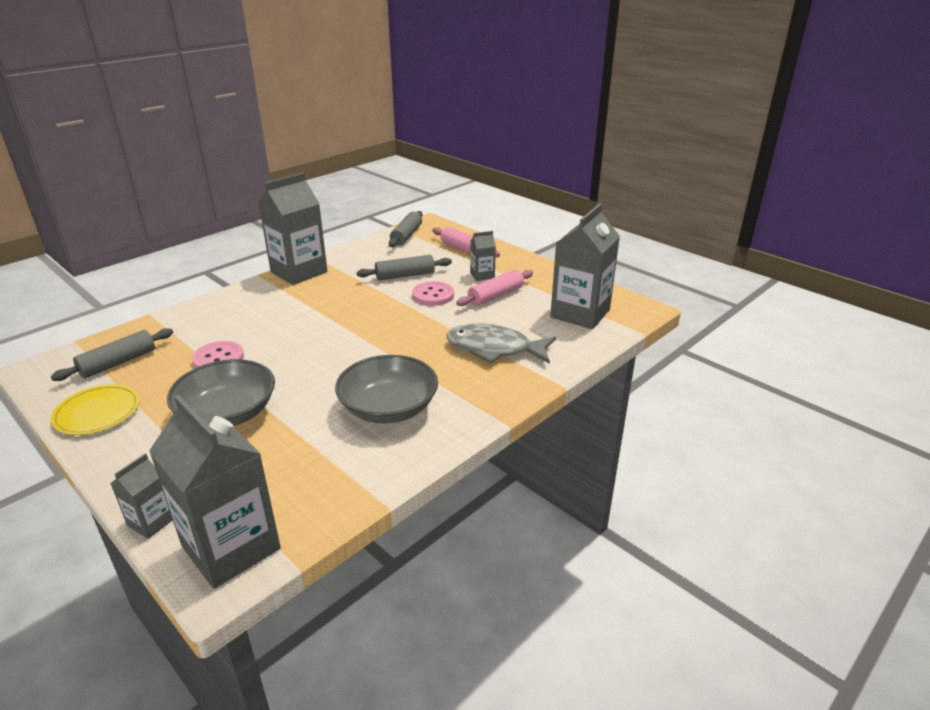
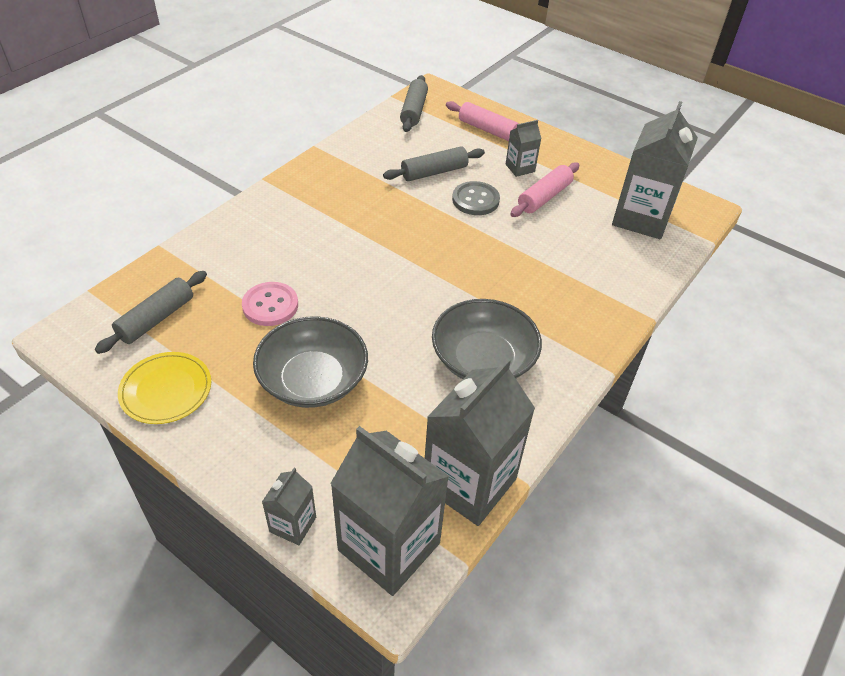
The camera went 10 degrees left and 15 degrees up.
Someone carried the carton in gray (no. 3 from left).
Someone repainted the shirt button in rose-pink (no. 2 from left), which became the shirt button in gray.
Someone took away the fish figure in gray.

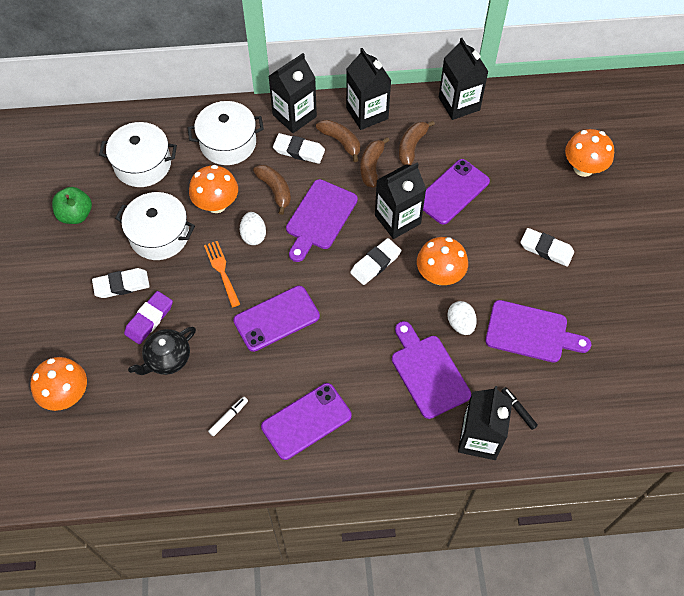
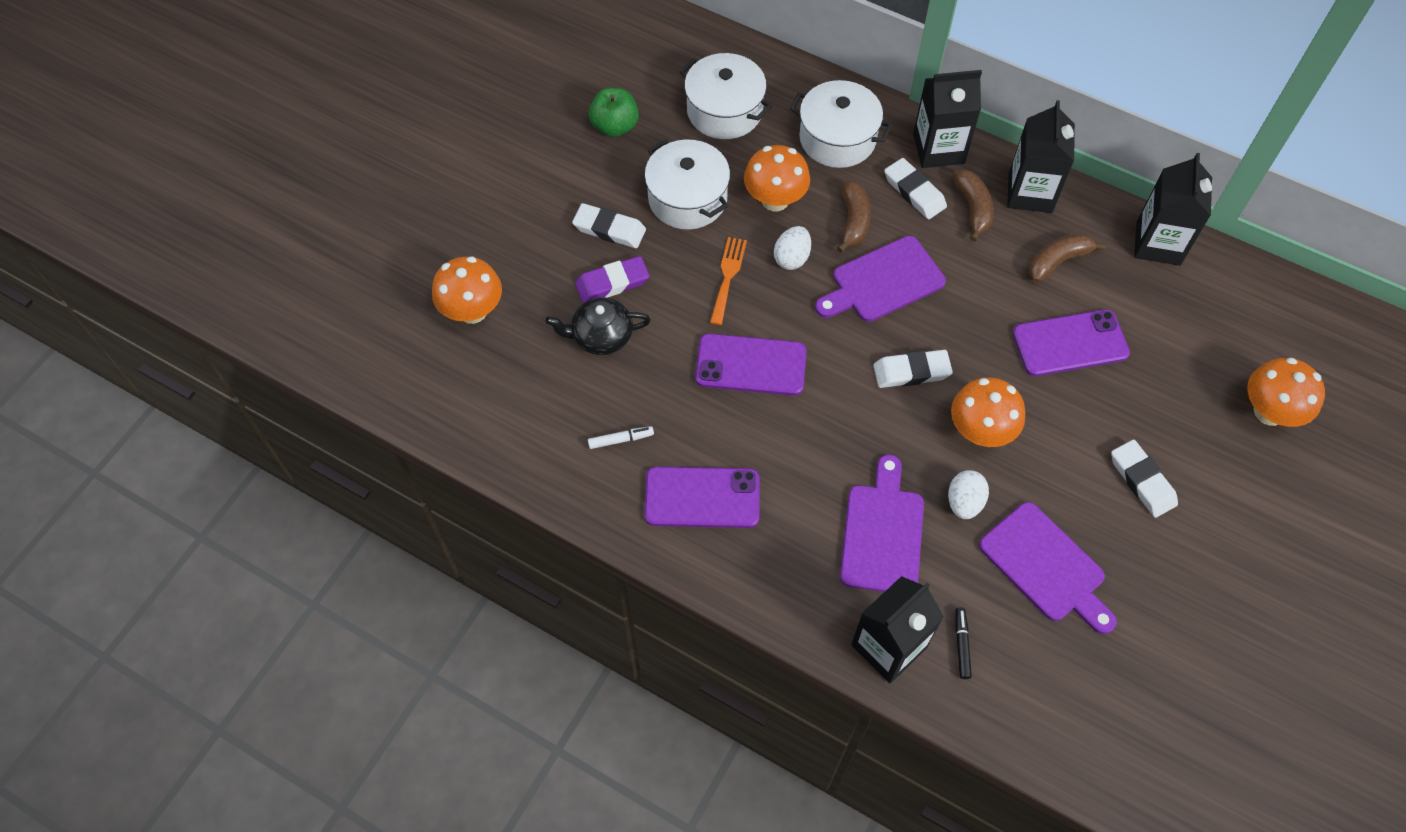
The camera went 35 degrees right and 0 degrees up.
Someone took away the banana fruit in russet (no. 3 from left).
Someone took away the carton in black (no. 3 from left).

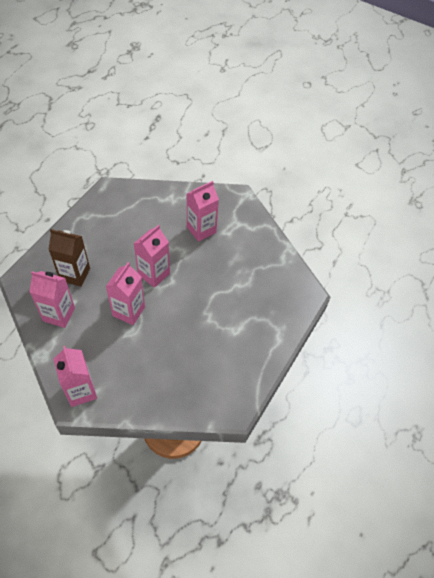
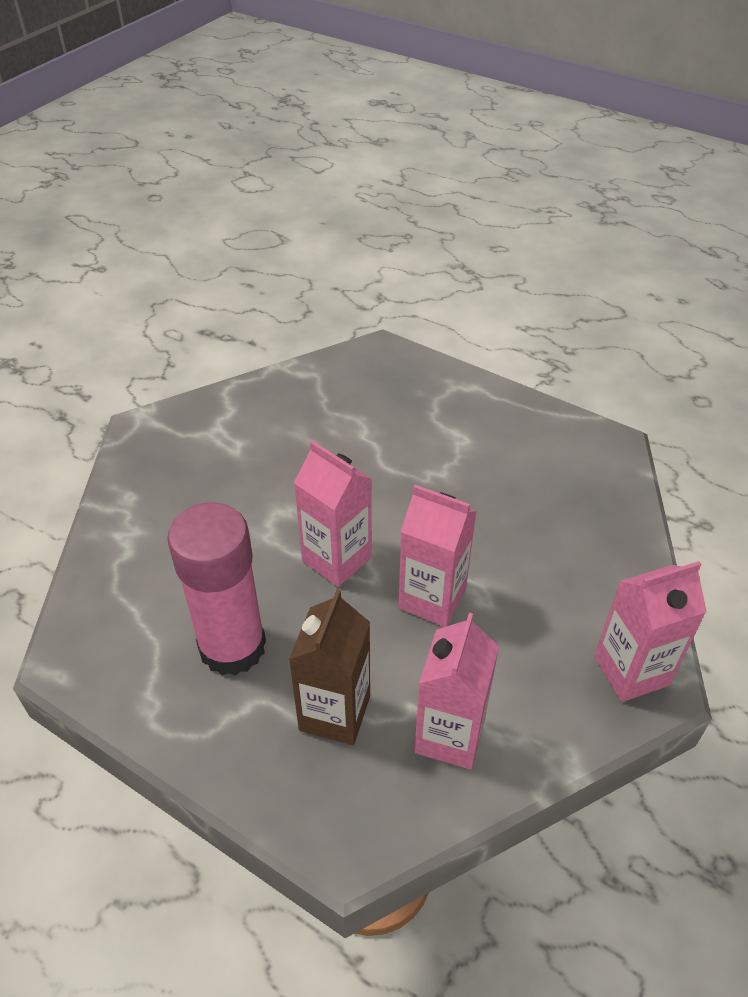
The camera went 85 degrees left and 10 degrees down.
Someone took away the carton in rose-pink (no. 5 from left).
Someone put down the glue in rose-pink.

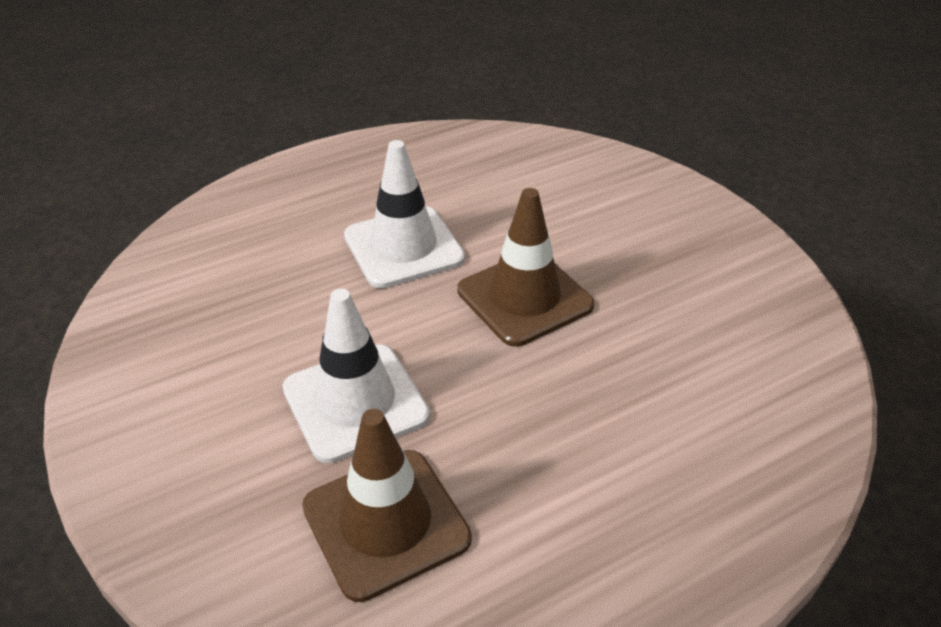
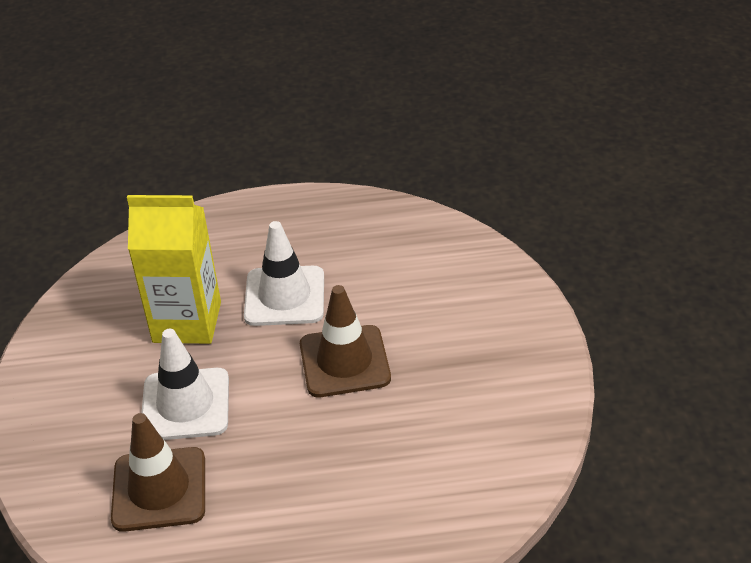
The camera went 25 degrees right and 0 degrees up.
Someone put down the carton in golden.

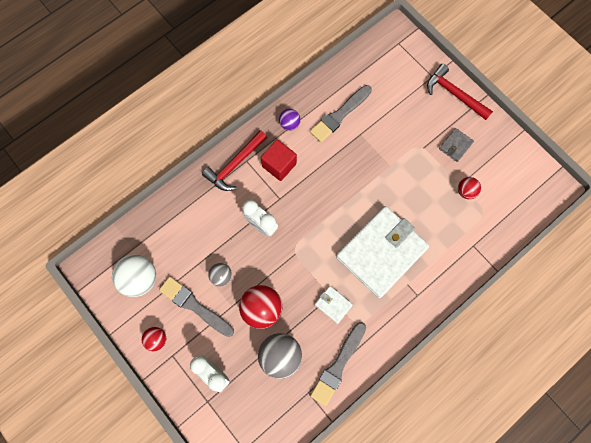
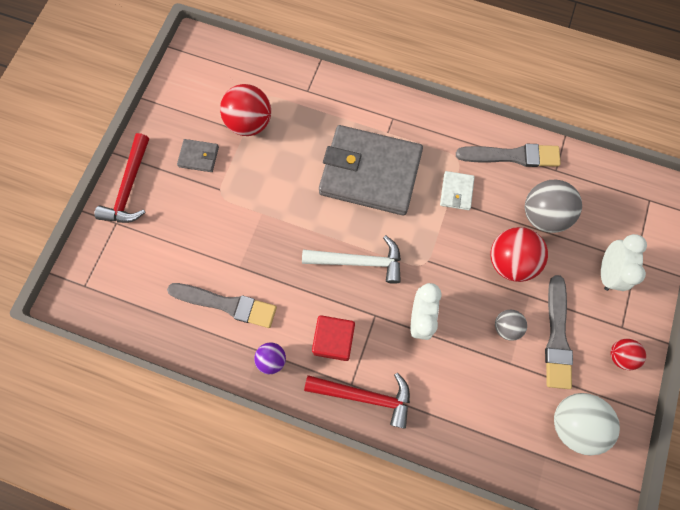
The camera went 120 degrees left and 0 degrees up.
Someone scaled the play ball in red (no. 3 from left in the first image) by 1.79.
Someone repainted the billfold in snow-white (no. 2 from left), which became the billfold in gray (no. 2 from left).
Someone put down the carpenter's hammer in snow-white.

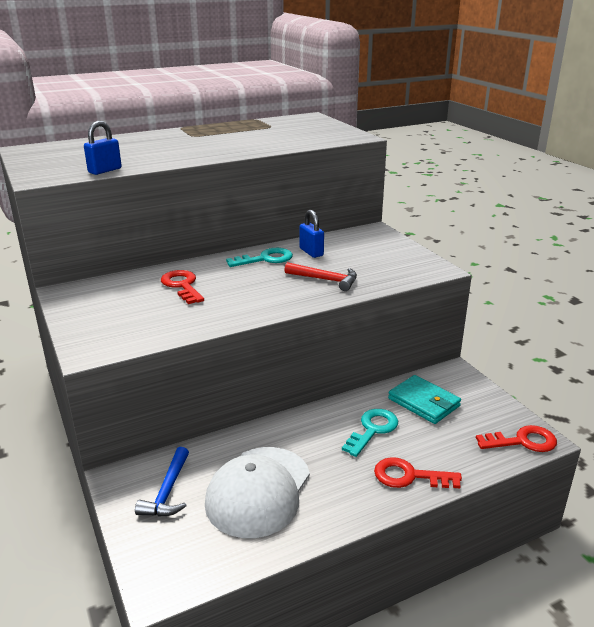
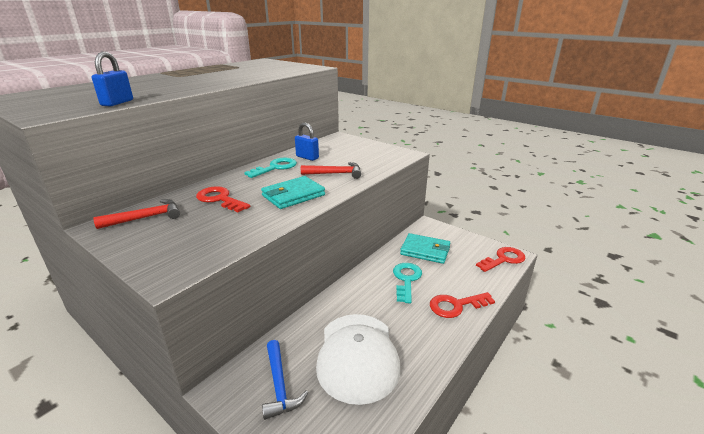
The camera went 25 degrees left and 0 degrees up.
Someone put down the billfold in teal (no. 1 from left).
Someone put down the carpenter's hammer in red (no. 1 from left).

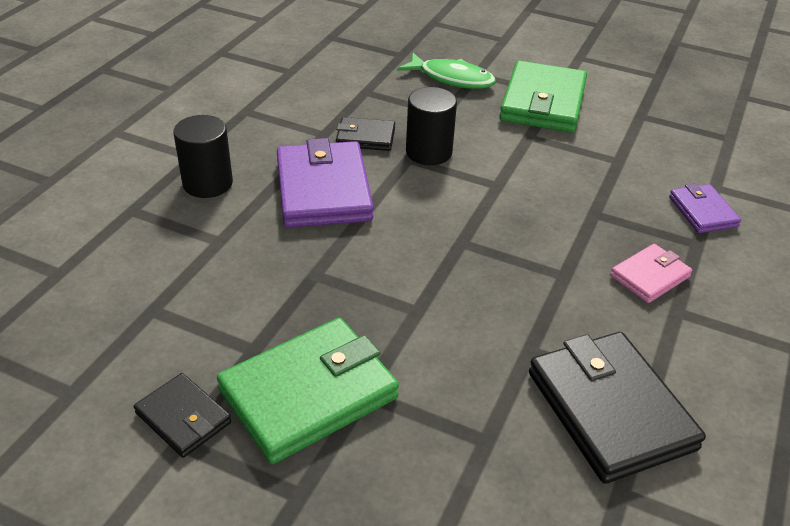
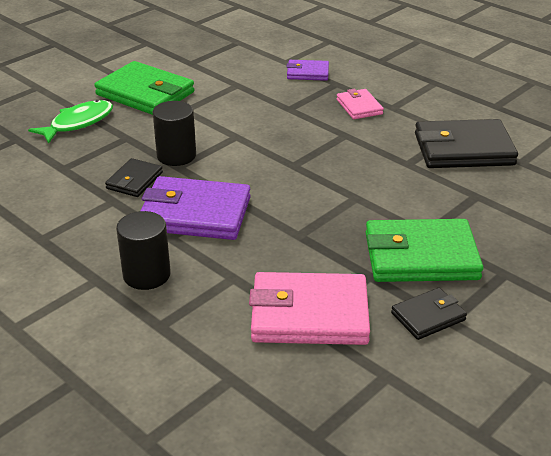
The camera went 70 degrees left and 5 degrees down.
Someone rotated the billfold in emerald (no. 1 from left in the first image) by 75 degrees counterclockwise.
Someone put down the billfold in rose-pink (no. 1 from left).

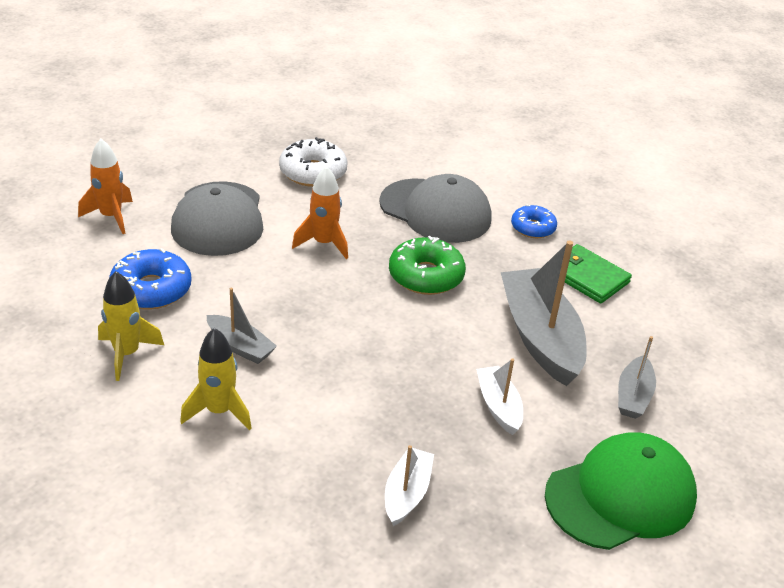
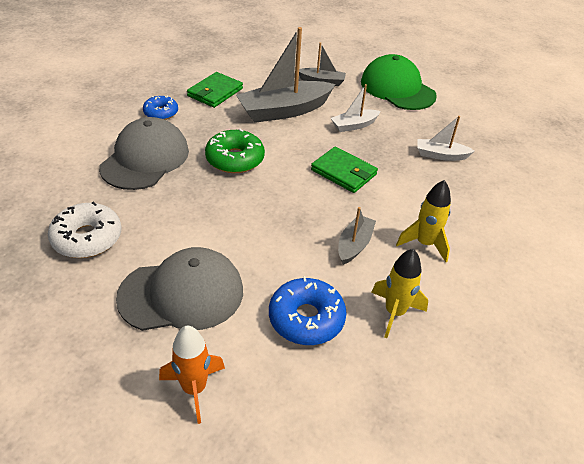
The camera went 100 degrees left and 5 degrees up.
Someone took away the toy rocket in bright orange (no. 2 from left).
Someone put down the billfold in emerald (no. 2 from left).

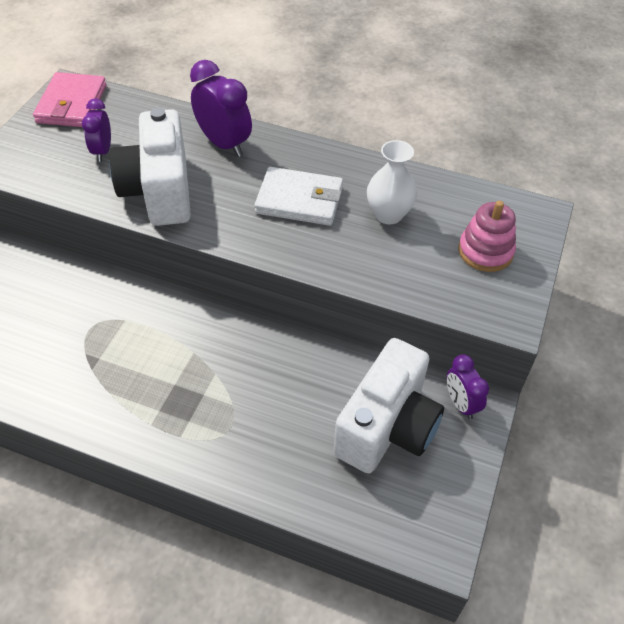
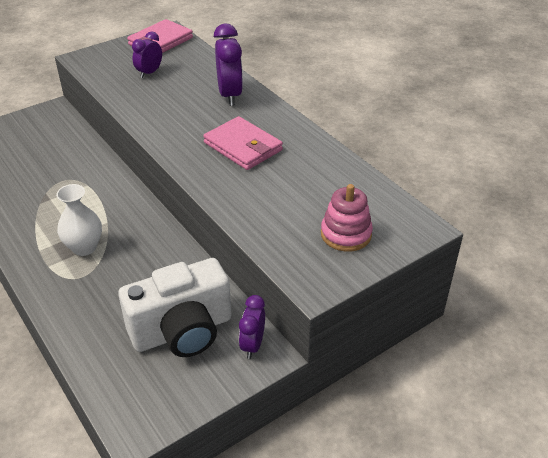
The camera went 35 degrees right and 10 degrees down.
Someone took away the compact camera in snow-white (no. 1 from left).
Someone carried the vase in snow-white.
Someone repainted the billfold in snow-white, which became the billfold in rose-pink (no. 2 from left).

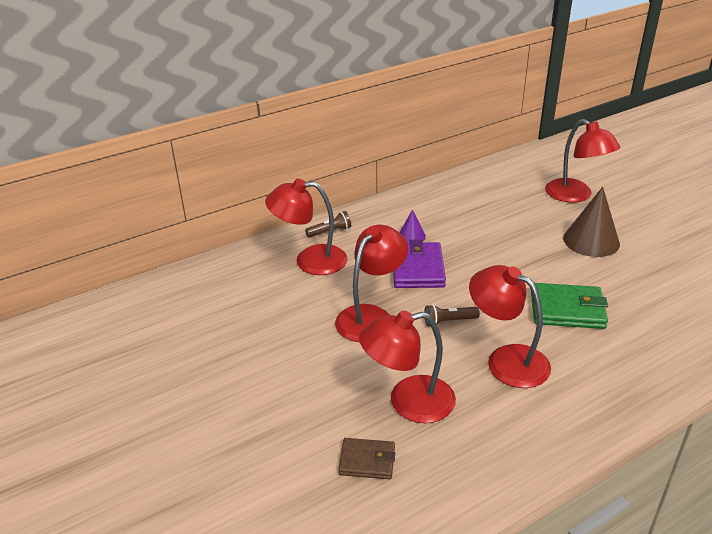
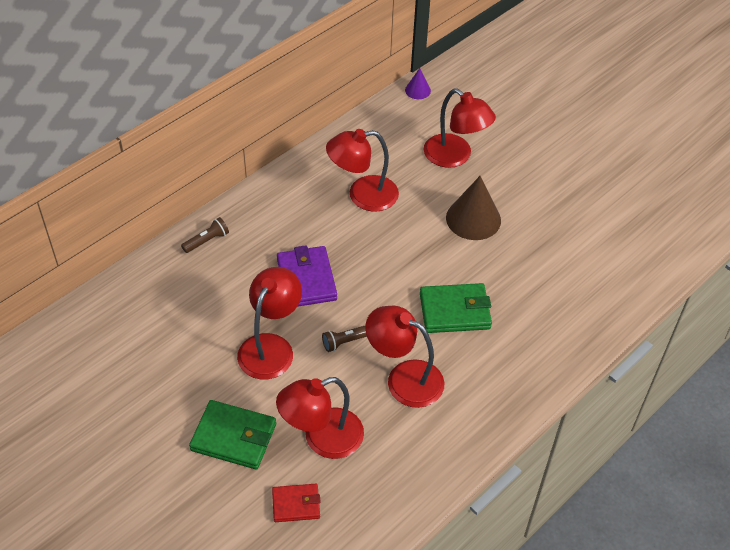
The camera went 15 degrees left and 15 degrees up.
Someone carried the desk lamp in red (no. 1 from left in the first image).
Someone carried the solid cone in violet.
Someone repainted the billfold in russet, which became the billfold in red.
Someone put down the billfold in emerald (no. 1 from left).

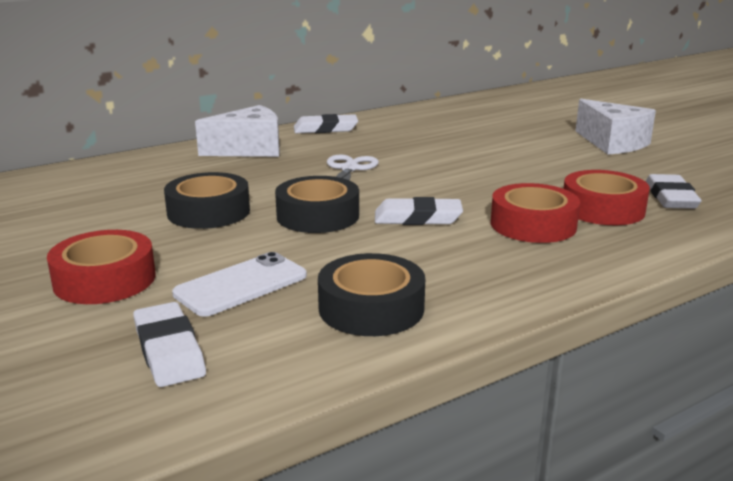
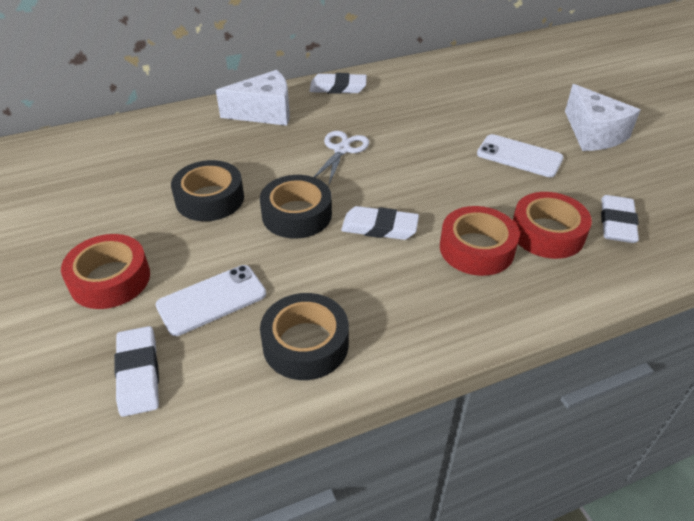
The camera went 10 degrees right and 20 degrees up.
Someone put down the mobile phone in snow-white (no. 2 from left).

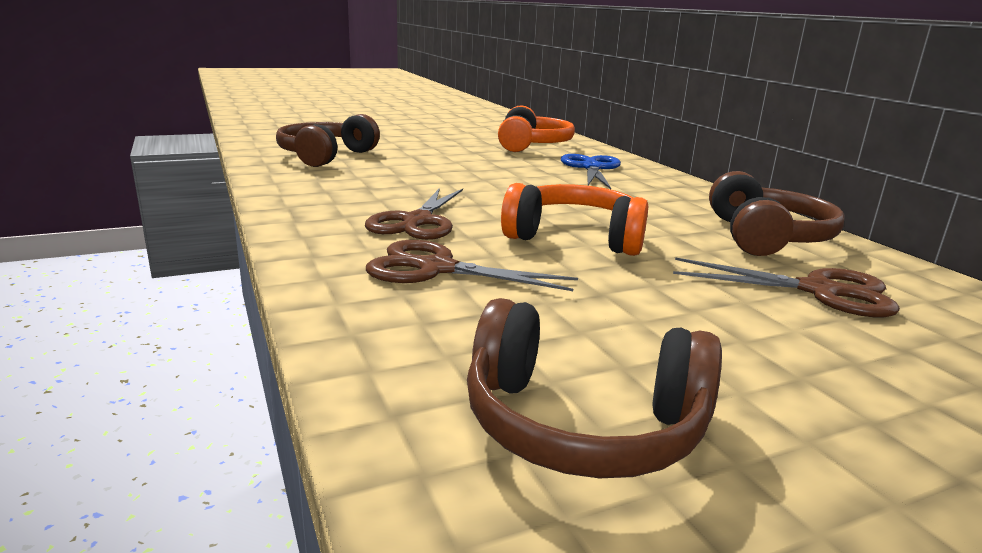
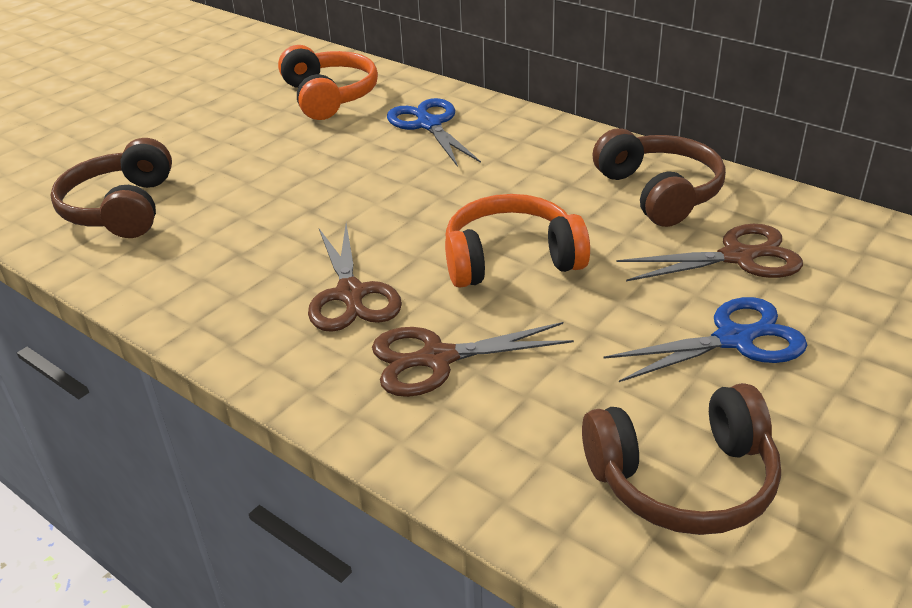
The camera went 25 degrees left and 15 degrees up.
Someone put down the shears in cobalt (no. 2 from left).

